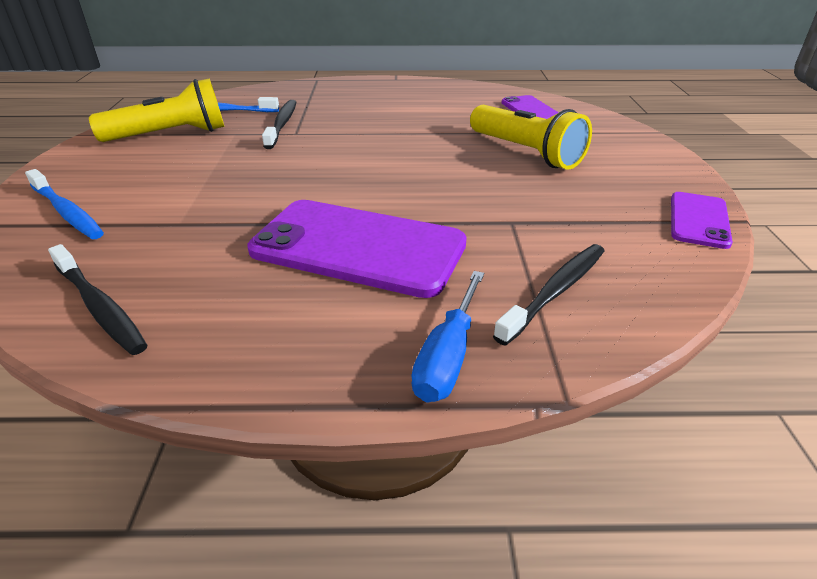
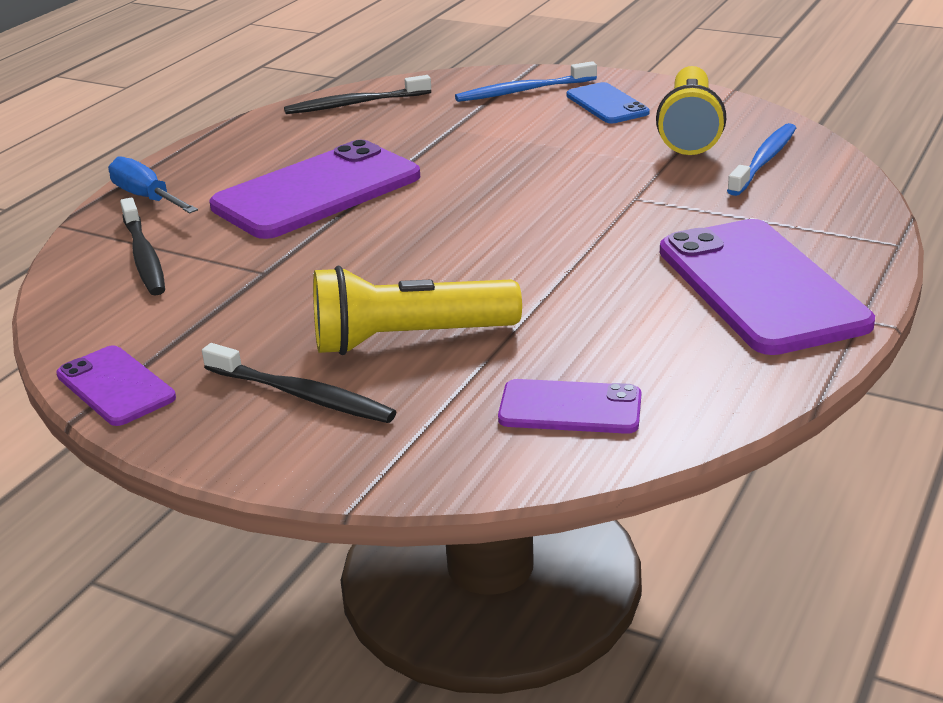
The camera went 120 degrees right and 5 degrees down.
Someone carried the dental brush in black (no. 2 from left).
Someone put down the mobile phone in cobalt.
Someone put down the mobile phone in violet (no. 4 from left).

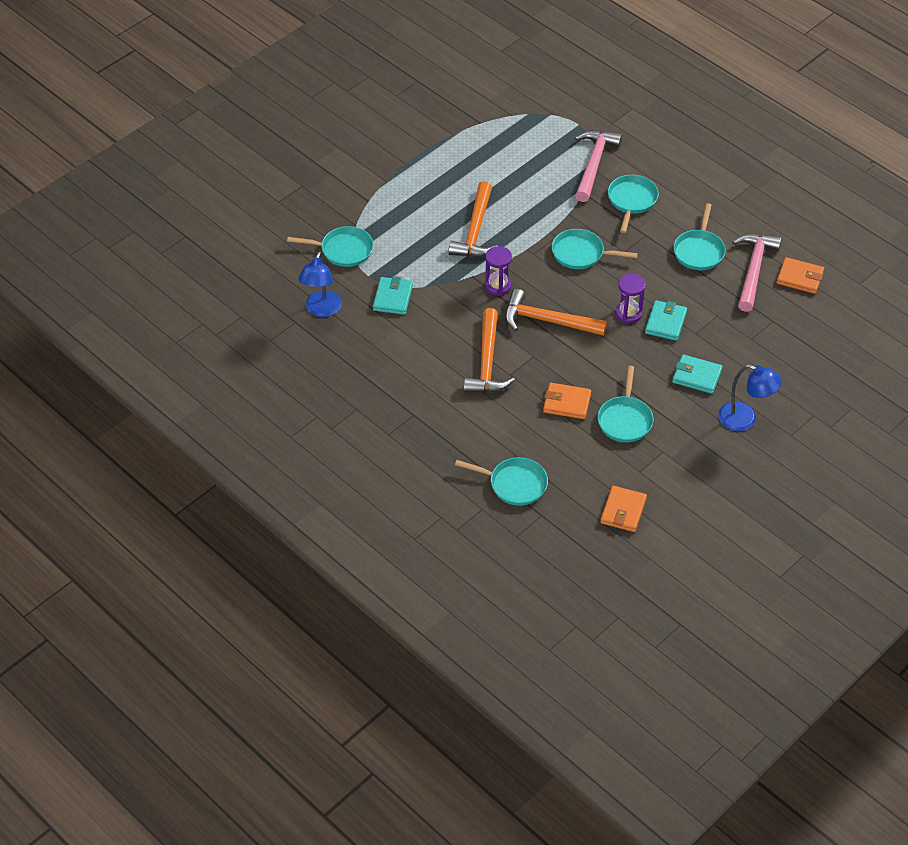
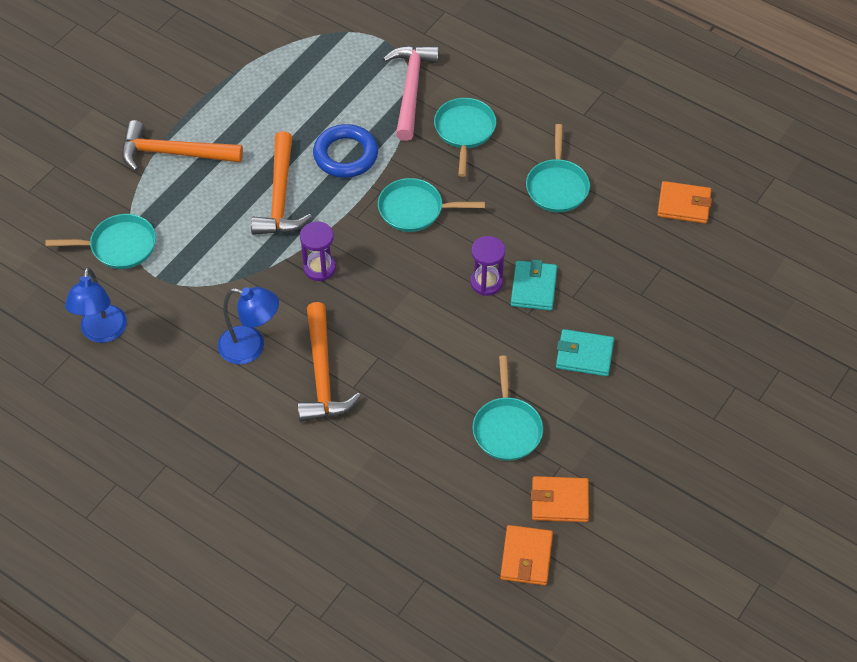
The camera went 10 degrees left and 5 degrees up.
Someone took away the carpenter's hammer in rose-pink (no. 2 from left).
Someone took away the billfold in teal (no. 1 from left).
Someone carried the carpenter's hammer in bright orange (no. 3 from left in the first image).
Someone carried the desk lamp in cobalt (no. 2 from left).
Someone carried the billfold in bright orange (no. 1 from left in the first image).
Someone took away the frying pan in teal (no. 2 from left).
Someone put down the torus in cobalt.

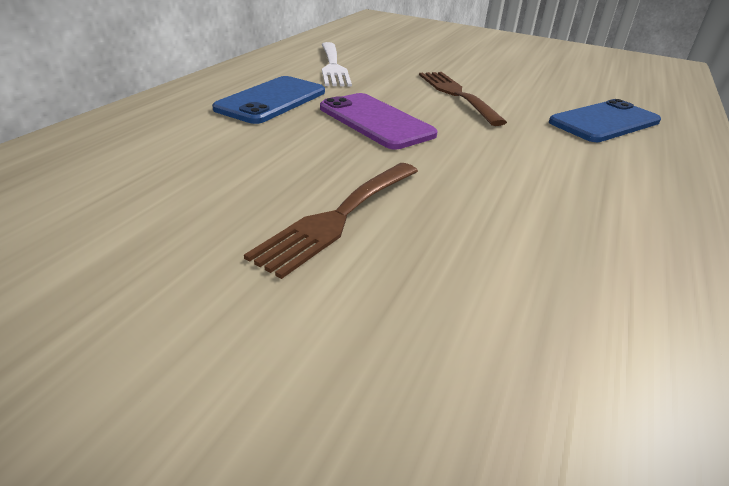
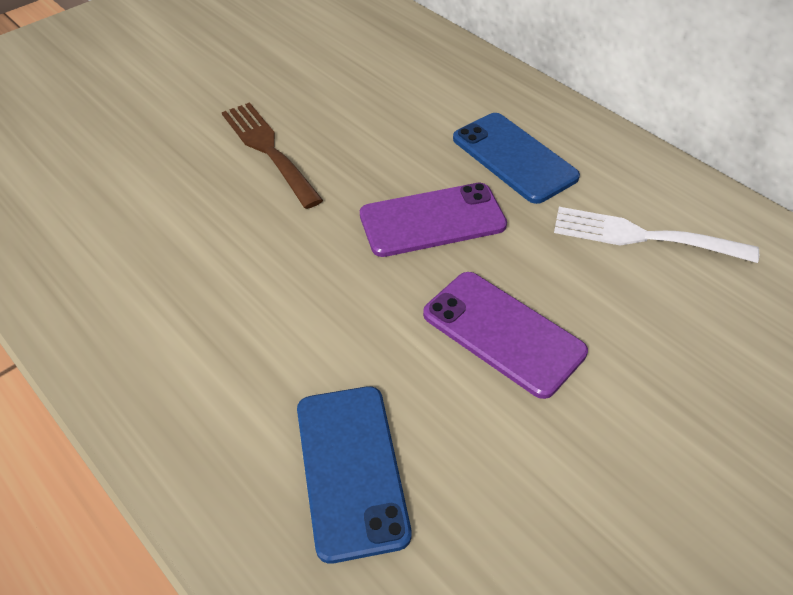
The camera went 115 degrees right and 15 degrees up.
Someone swapped the fork in russet (no. 2 from left) for the mobile phone in violet (no. 2 from left).

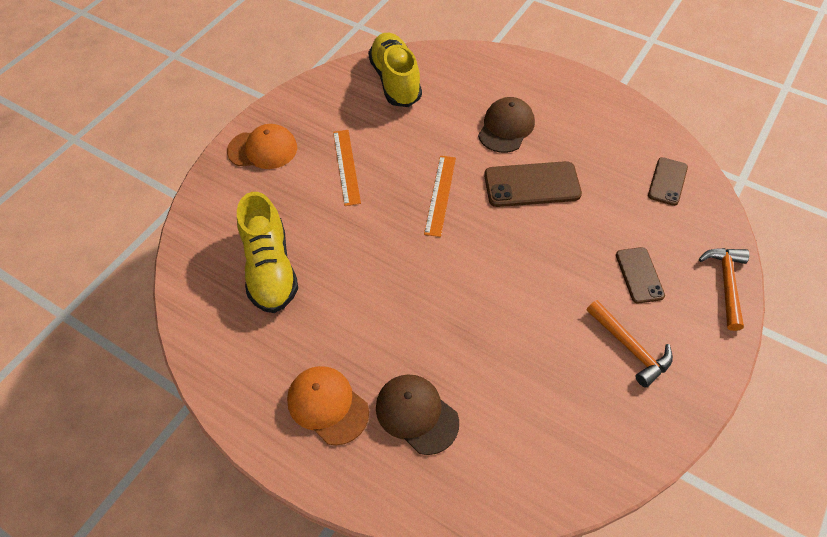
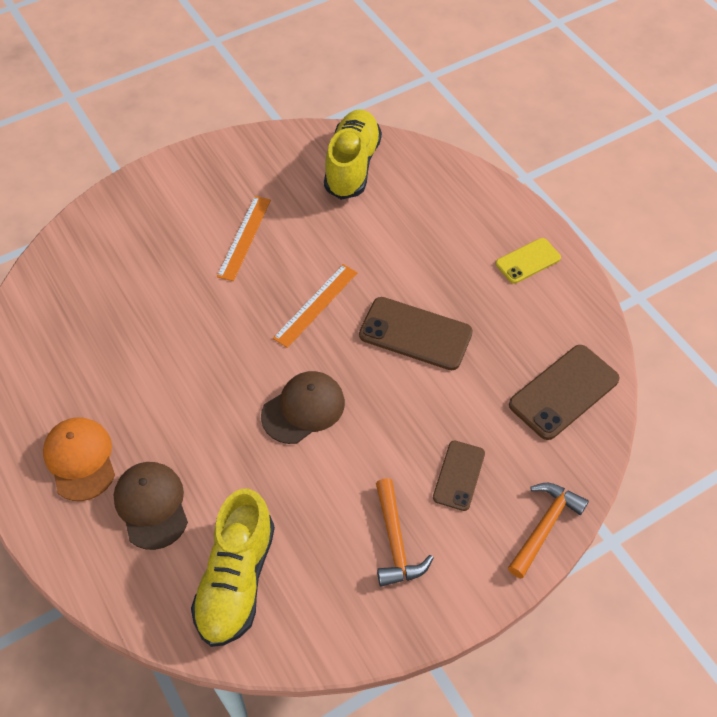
The camera went 25 degrees right and 0 degrees up.
Someone carried the cap in russet (no. 2 from left).
Someone took away the cap in bright orange (no. 1 from left).
Someone scaled the mobile phone in russet (no. 3 from left) by 1.62.
Someone carried the shoe in golden (no. 1 from left).
Someone put down the mobile phone in golden.

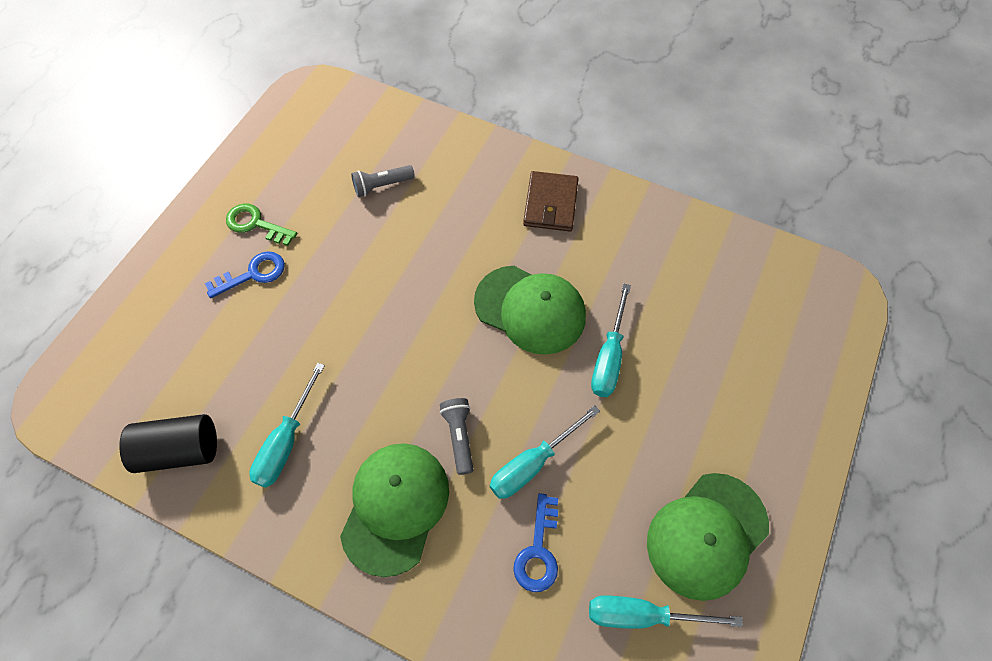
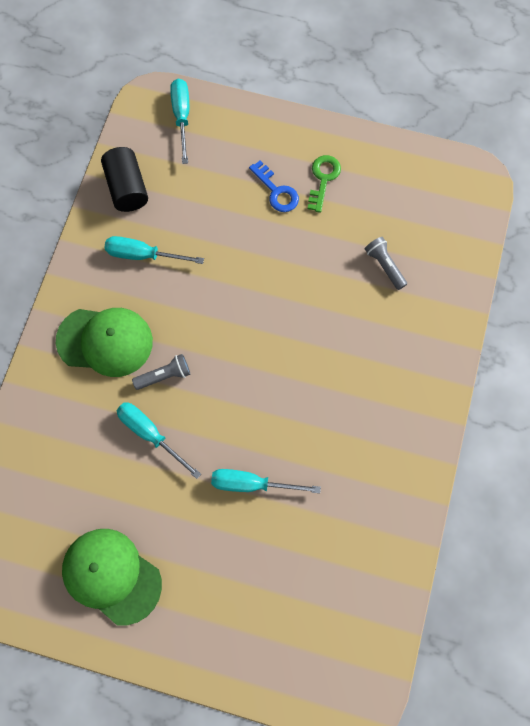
The camera went 80 degrees right and 10 degrees up.
Someone took away the billfold in russet.
Someone took away the cap in emerald (no. 2 from left).
Someone took away the key in cobalt (no. 2 from left).
Someone carried the screwdriver in teal (no. 4 from left in the first image).

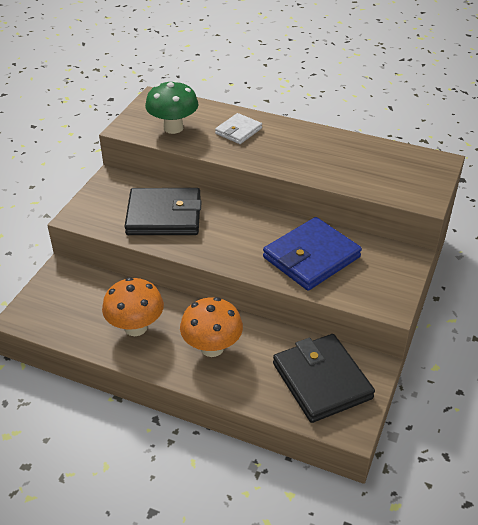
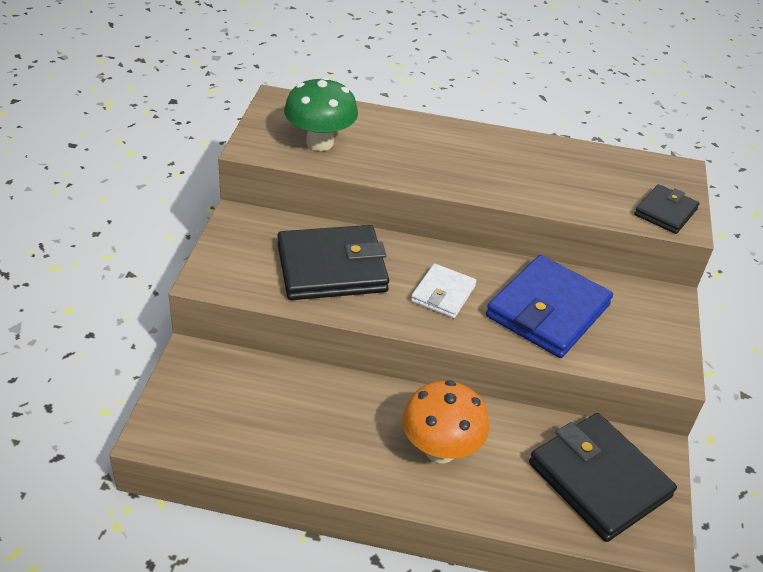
The camera went 15 degrees left and 0 degrees up.
Someone carried the billfold in snow-white.
Someone took away the mushroom in bright orange (no. 1 from left).
Someone put down the billfold in black (no. 3 from left).

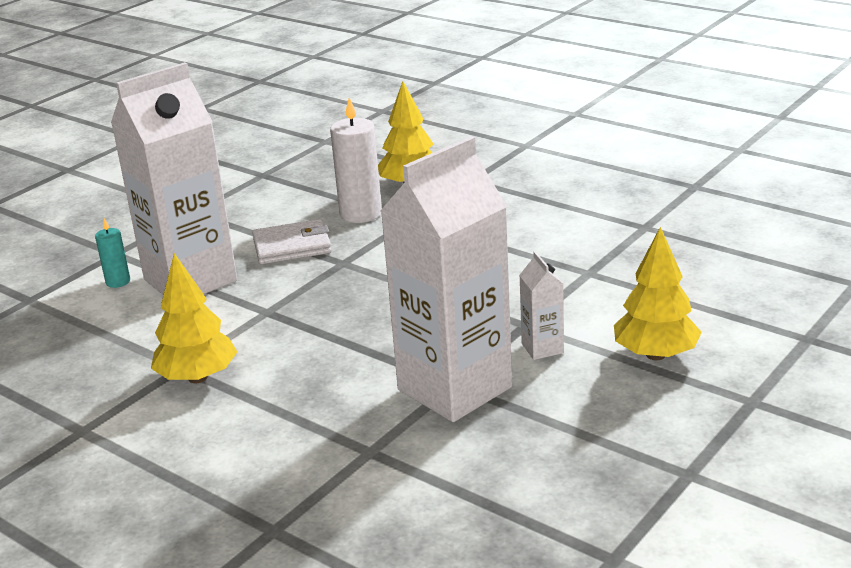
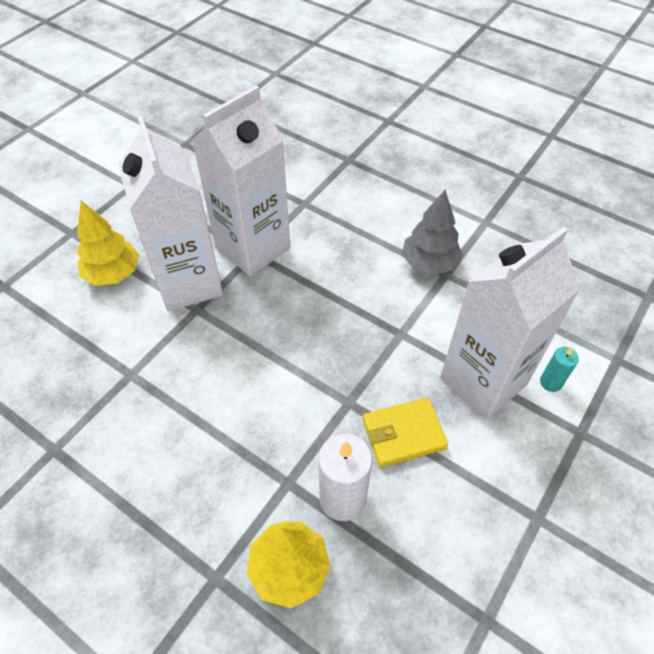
The camera went 175 degrees right and 25 degrees up.
Someone repainted the billfold in snow-white, which became the billfold in golden.
Someone scaled the carton in snow-white (no. 3 from left in the first image) by 2.42.
Someone repainted the tree in golden (no. 1 from left), which became the tree in gray.

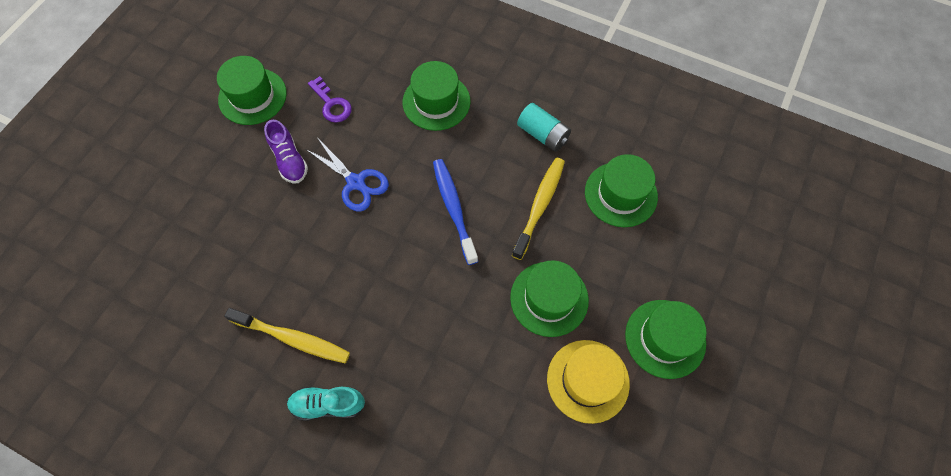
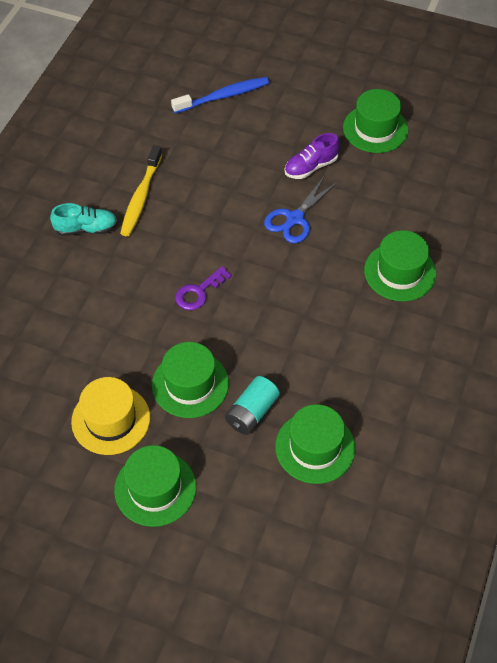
The camera went 85 degrees right and 10 degrees down.
Someone carried the key in violet.
Someone carried the AA battery in teal.
Someone took away the dental brush in golden (no. 2 from left).
Someone carried the dental brush in cobalt.
Someone rotated the shoe in teal by 90 degrees clockwise.

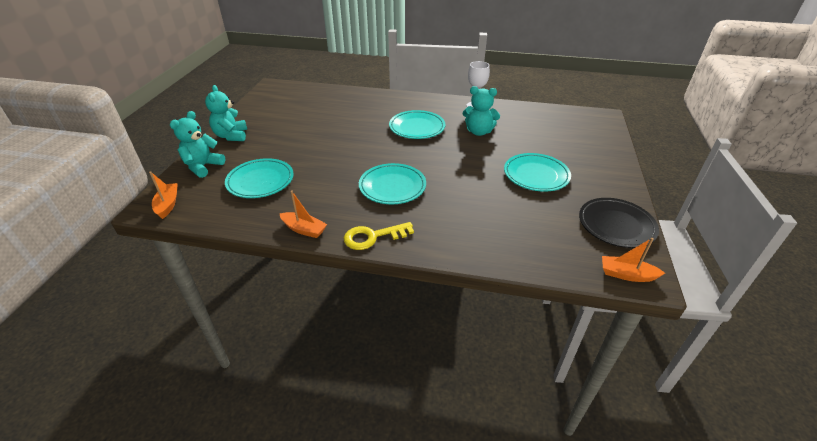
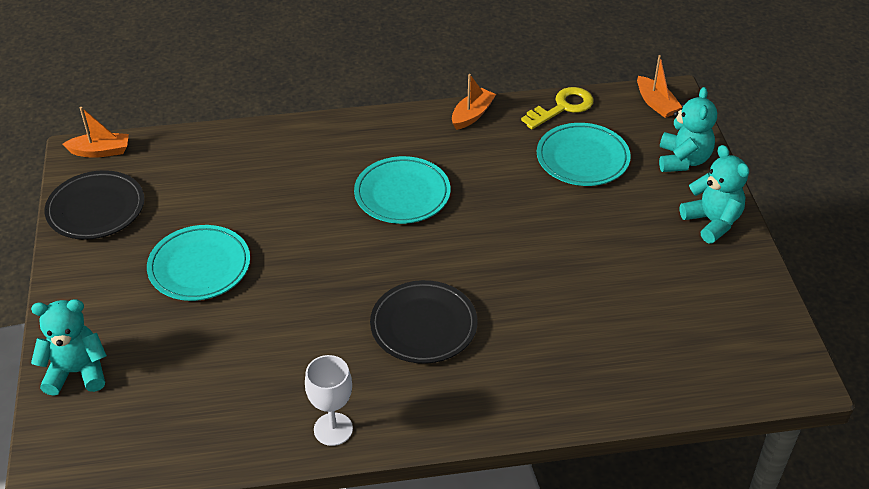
The camera went 160 degrees right and 5 degrees up.
Someone carried the stuffed bear in teal (no. 3 from left in the first image).
Someone repainted the flat dish in teal (no. 3 from left), which became the flat dish in black (no. 2 from left).
Someone rotated the sailboat in bright orange (no. 2 from left) by 120 degrees clockwise.
Someone carried the key in golden.

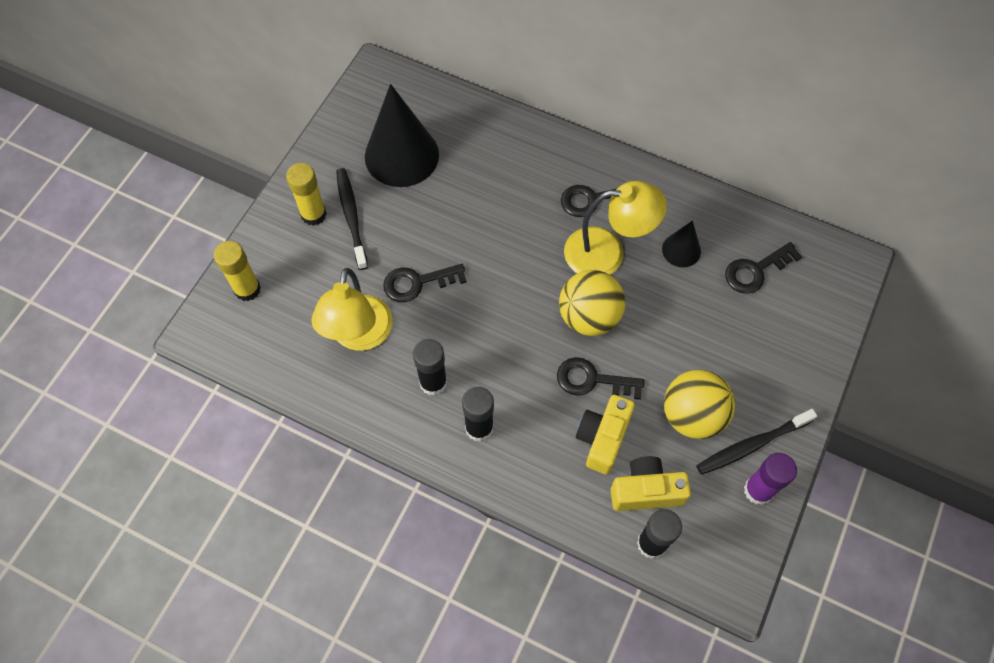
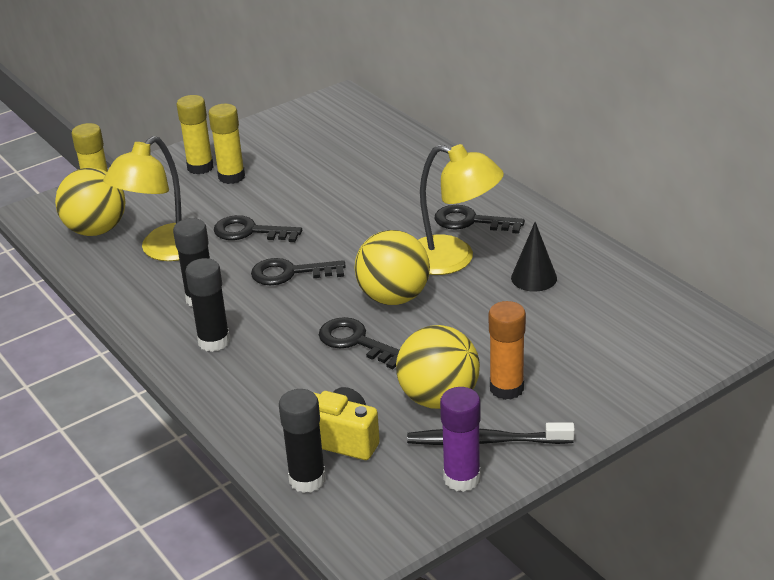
The camera went 30 degrees right and 30 degrees down.
Someone took away the solid cone in black (no. 1 from left).
Someone swapped the dental brush in black (no. 1 from left) for the glue in golden (no. 3 from left).
Someone carried the key in black (no. 4 from left in the first image).
Someone took away the compact camera in golden (no. 1 from left).
Someone put down the play ball in golden (no. 1 from left).
Someone put down the glue in bright orange.

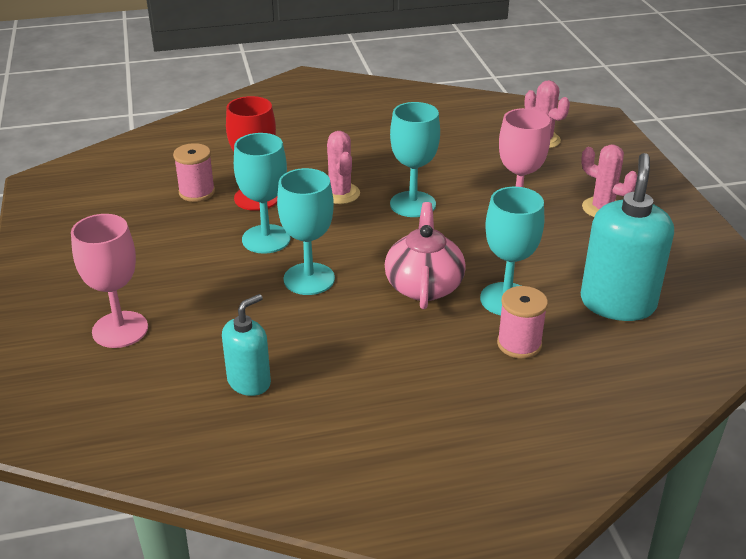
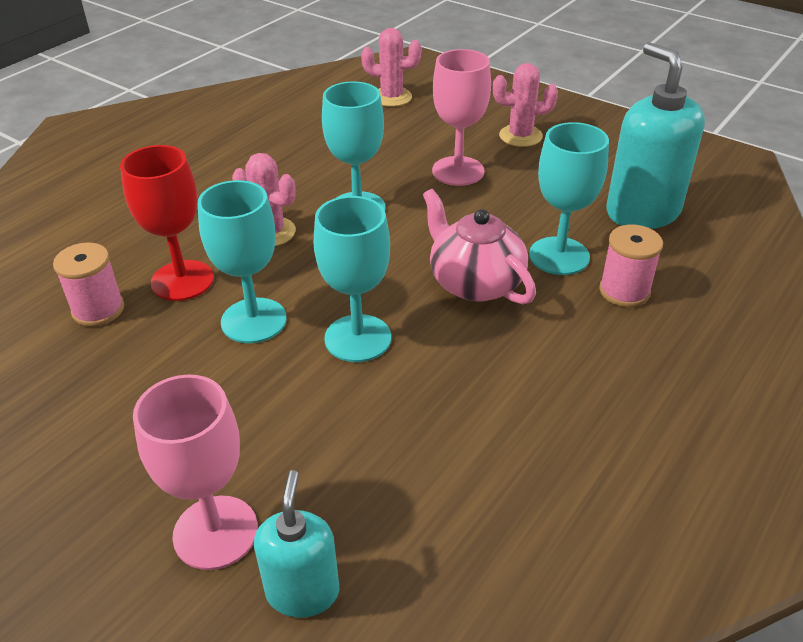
The camera went 40 degrees left and 5 degrees up.
Someone carried the soap dispenser in teal (no. 1 from left).

